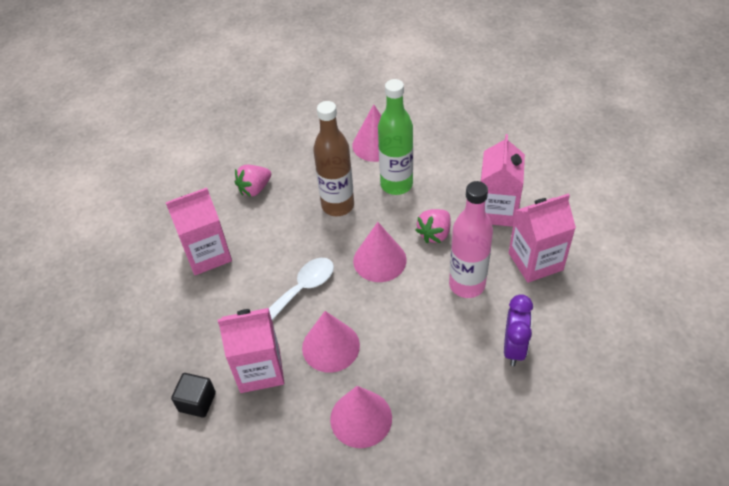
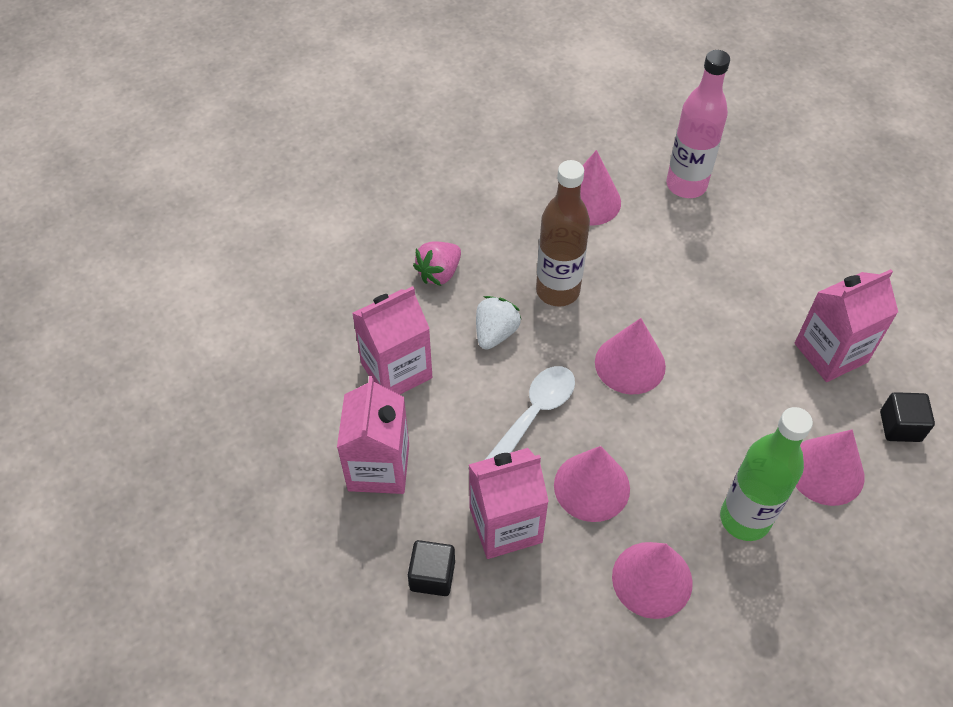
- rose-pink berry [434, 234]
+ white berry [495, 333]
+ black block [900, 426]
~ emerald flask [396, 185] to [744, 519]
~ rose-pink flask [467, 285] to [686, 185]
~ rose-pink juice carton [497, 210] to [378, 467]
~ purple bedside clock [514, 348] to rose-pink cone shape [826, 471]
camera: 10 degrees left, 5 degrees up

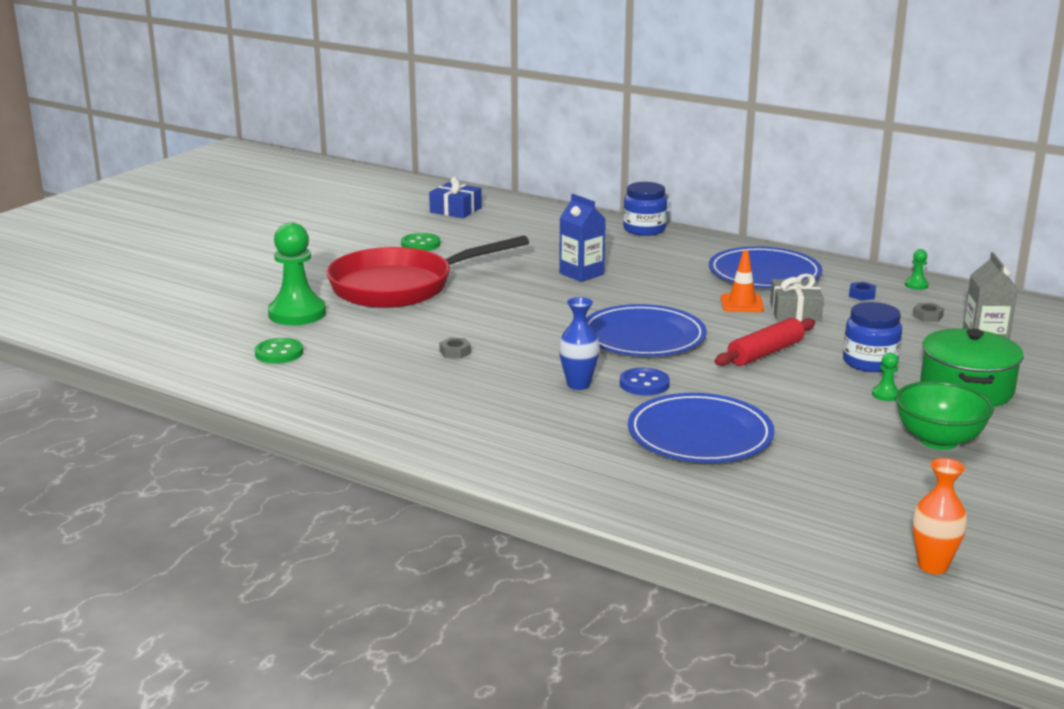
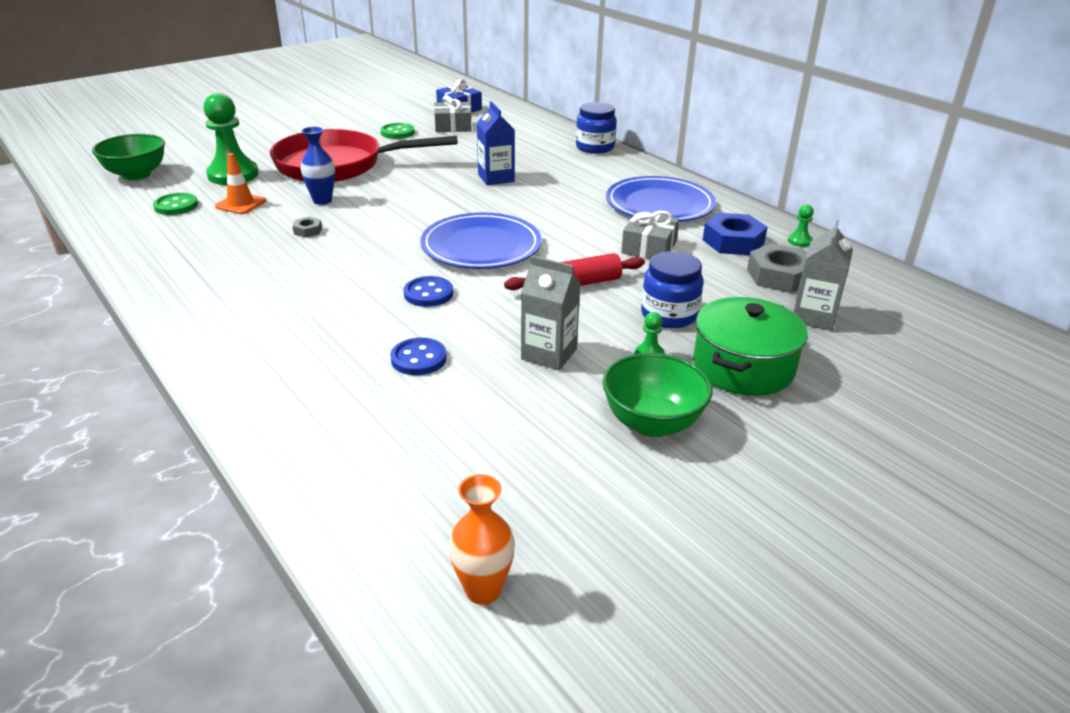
+ emerald serving bowl [136, 175]
+ grey wrapped gift [453, 126]
+ grey juice carton [549, 354]
~ blue flower vase [578, 384] to [322, 200]
~ orange safety cone [742, 304] to [241, 204]
~ blue flat dish [700, 434] to blue sewing button [418, 359]
~ blue hexagon nut [862, 295] = [733, 242] x2.08
~ grey hexagon nut [927, 316] = [779, 276] x2.08
camera: 20 degrees right, 10 degrees up

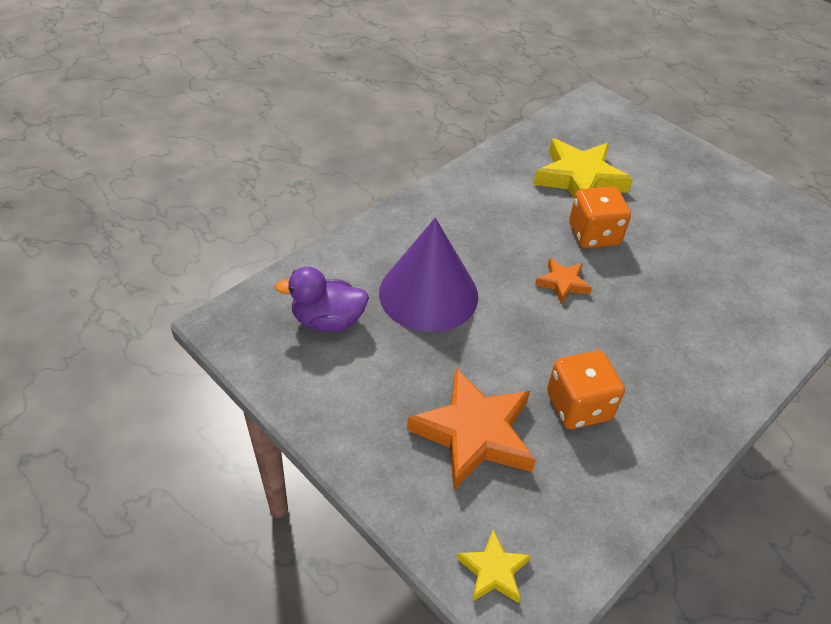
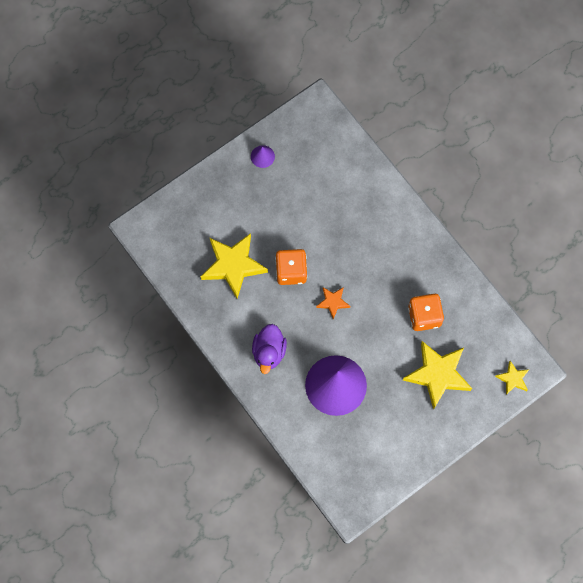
+ purple cone shape [262, 156]
~ purple rubber duck [328, 321] to [269, 352]
~ orange star [474, 433] to golden star [438, 375]
camera: 80 degrees left, 25 degrees up

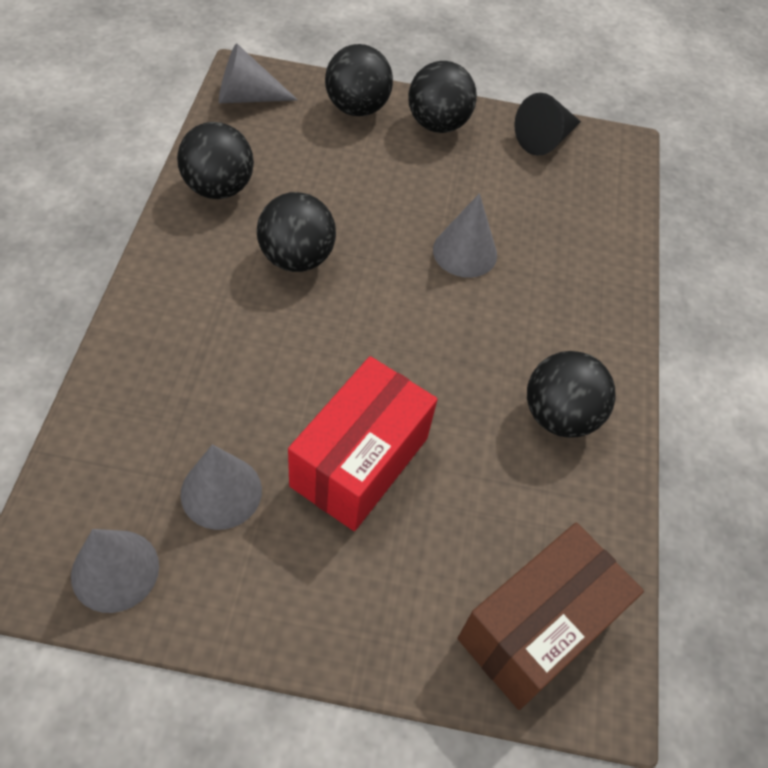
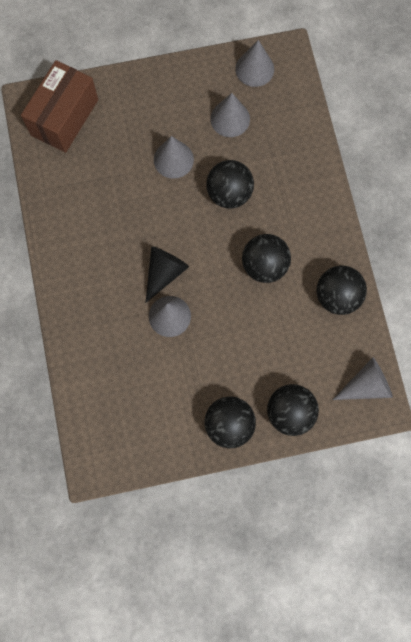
~ black cone shape [545, 139] to [164, 273]
~ black play ball [559, 416] to [229, 193]
~ crimson package [360, 462] to grey cone shape [173, 159]
camera: 165 degrees right, 20 degrees up

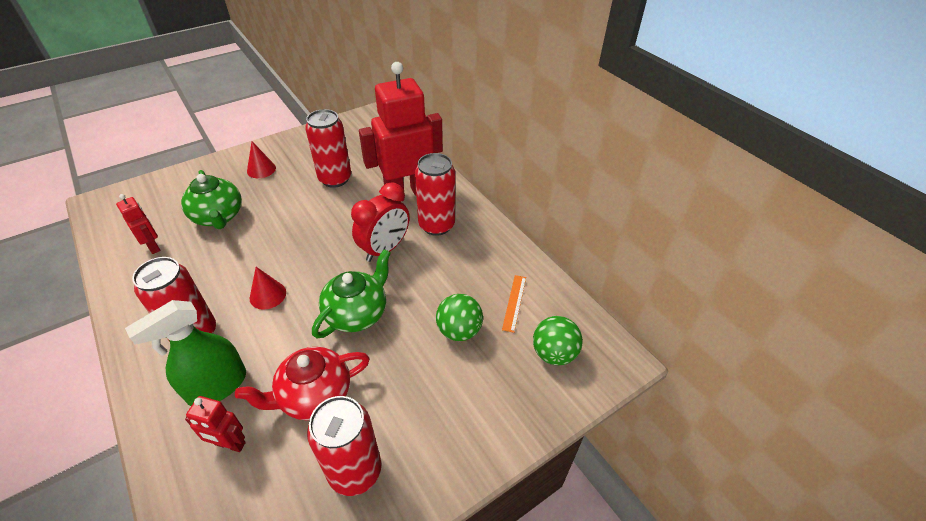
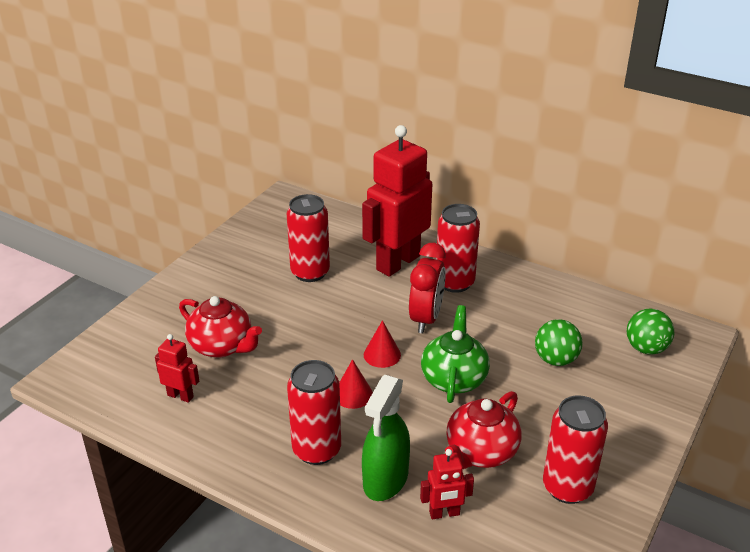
- orange ruler [514, 302]
~ crimson cone shape [261, 169] to [382, 354]
~ emerald china teapot [218, 217] to crimson china teapot [222, 346]
camera: 25 degrees left, 10 degrees down

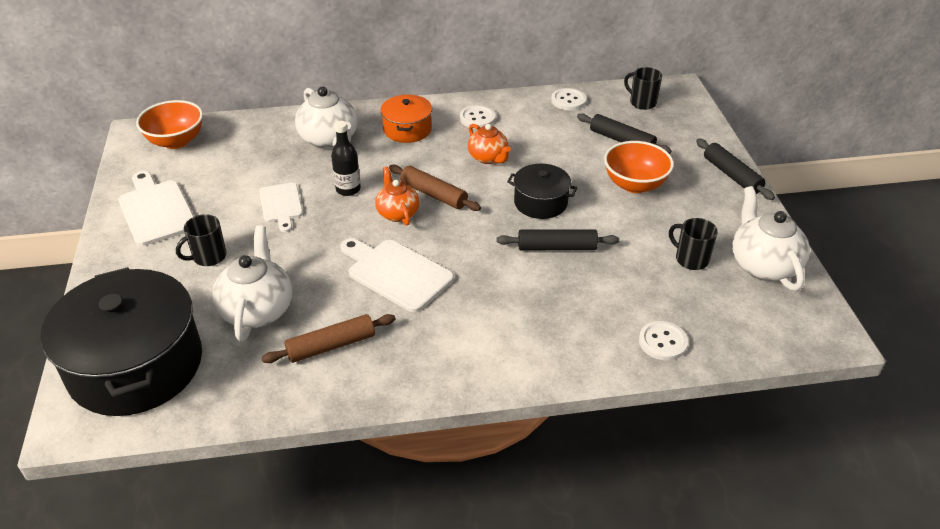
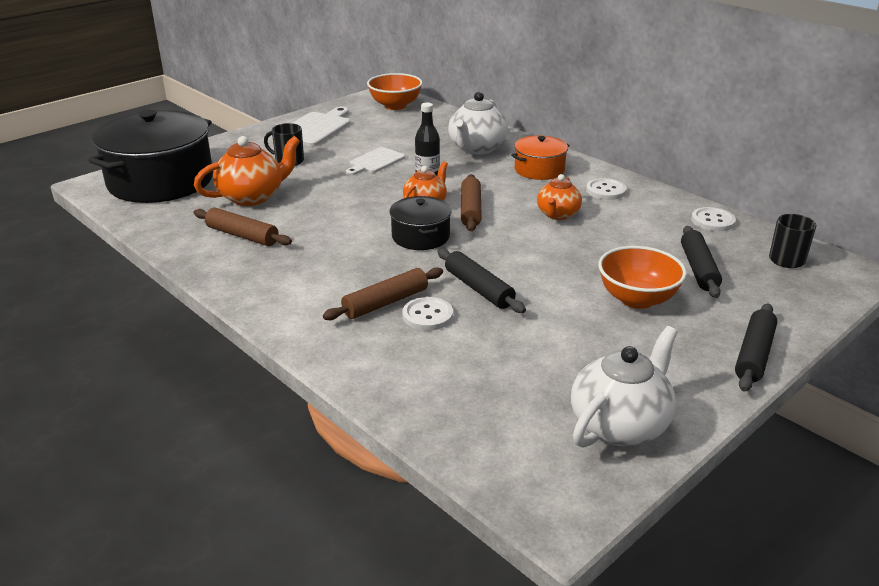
- white chopping board [396, 273]
- black tea mug [690, 259]
+ dark brown pastry roller [385, 303]
~ black cooking pot [540, 202] to [420, 236]
~ white sewing button [662, 342] to [427, 315]
~ white china teapot [257, 310] to orange china teapot [252, 197]
camera: 55 degrees right, 10 degrees down

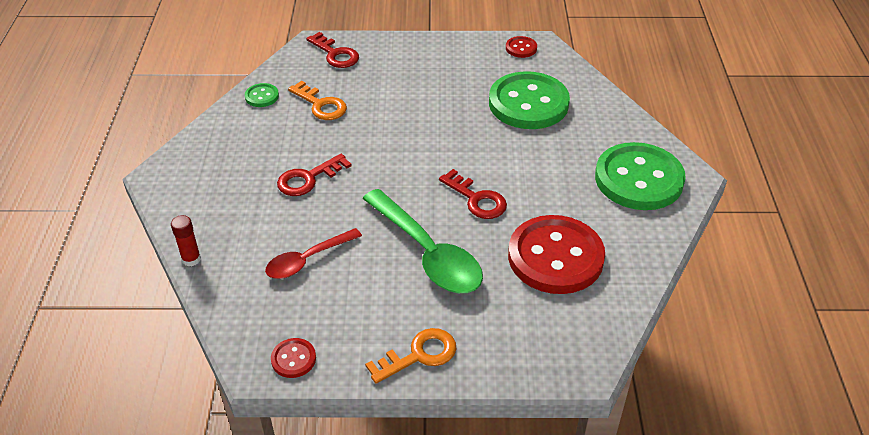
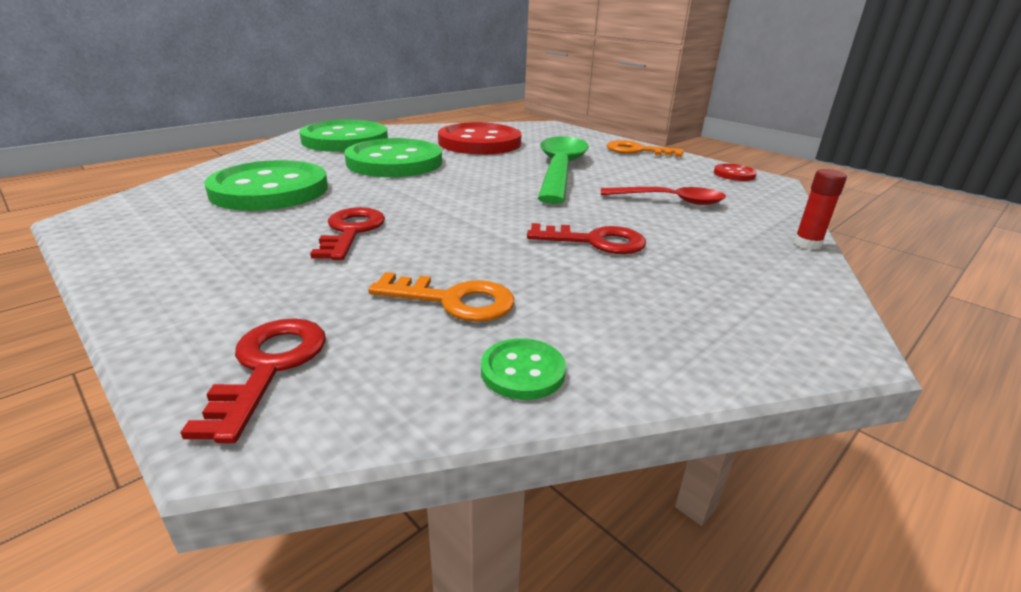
- crimson sewing button [521, 48]
+ emerald sewing button [394, 162]
~ crimson key [477, 199] to [351, 231]
~ orange key [321, 105] = [453, 300] 105 degrees clockwise
camera: 135 degrees left, 15 degrees down

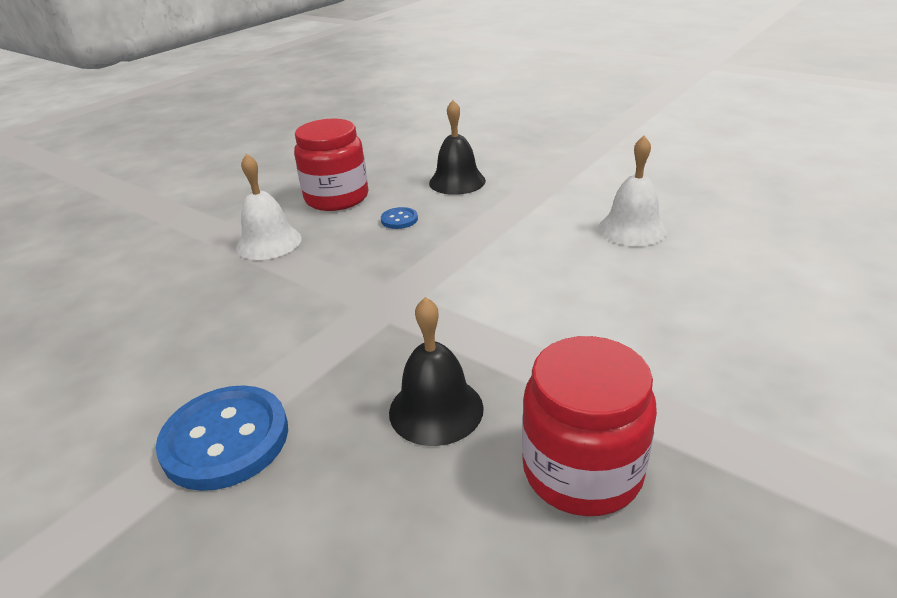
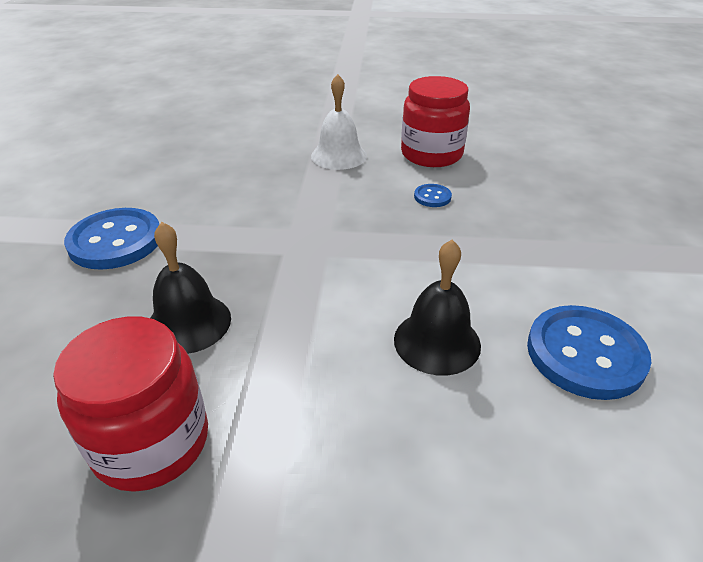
~ black hand bell [457, 181] to [437, 342]
~ white hand bell [632, 229] to blue sewing button [585, 354]
camera: 55 degrees right, 5 degrees up

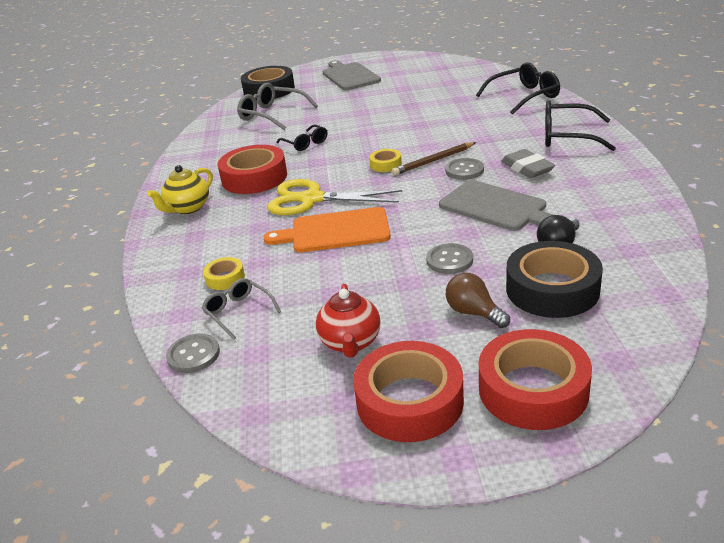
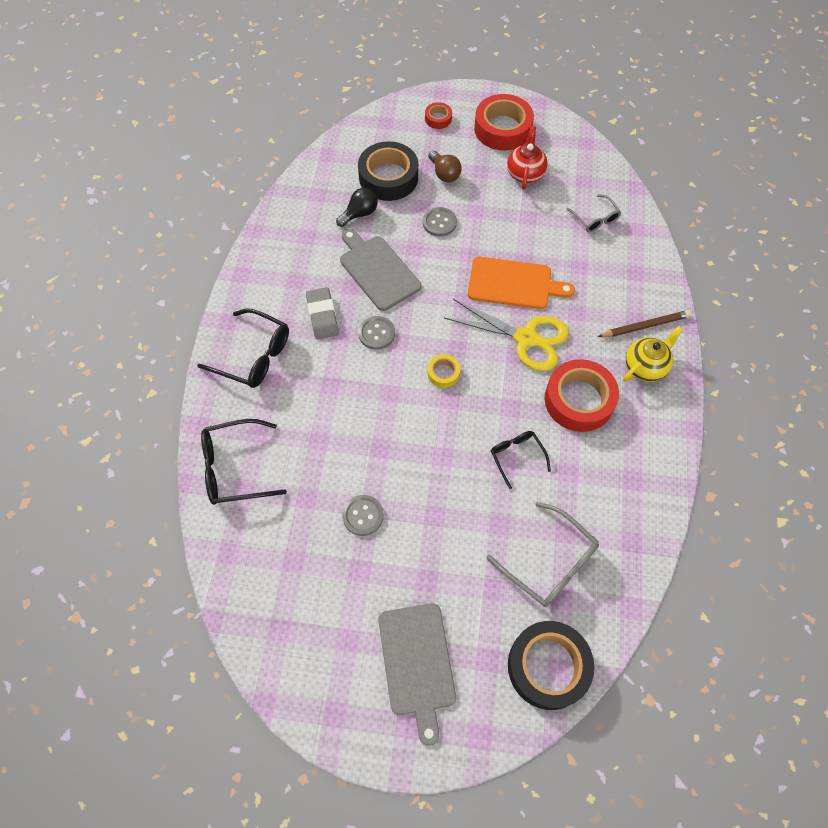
- golden sticky tape [225, 278]
~ grey sewing button [193, 355] to [363, 515]
~ dark brown lead pencil [433, 161] to [645, 326]
~ crimson sticky tape [533, 389] = [438, 119] x0.48
camera: 170 degrees left, 30 degrees up

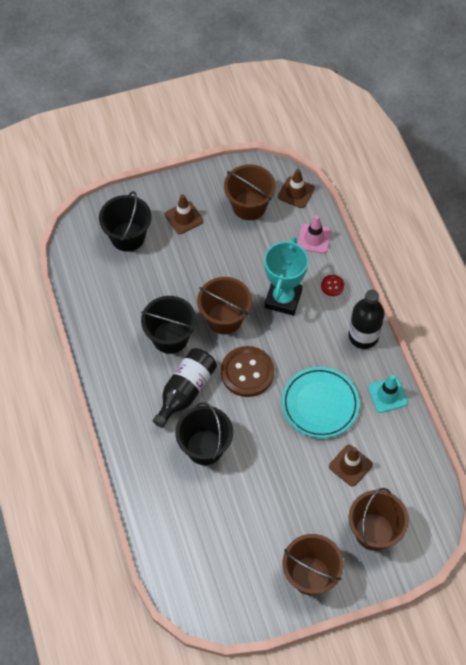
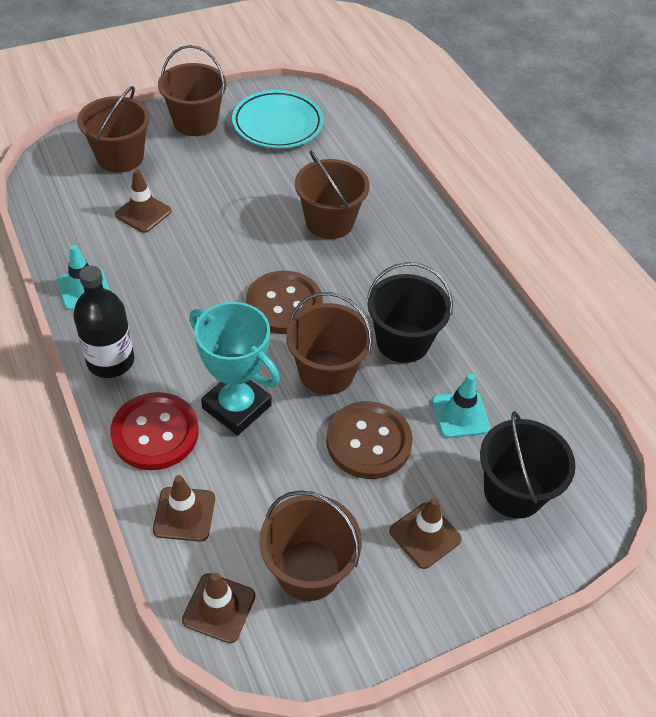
- black flask [185, 391]
+ dark brown sewing button [368, 442]
+ turquoise safety cone [460, 414]
~ turquoise flat dish [320, 404] to [277, 124]
~ black sand bucket [205, 447] to dark brown sand bucket [329, 222]
~ rose-pink safety cone [314, 238] to dark brown safety cone [184, 514]
~ turquoise trophy [283, 299] = [237, 407] 60 degrees counterclockwise
~ crimson sewing button [332, 286] = [155, 433] x2.23
camera: 170 degrees right, 10 degrees down

